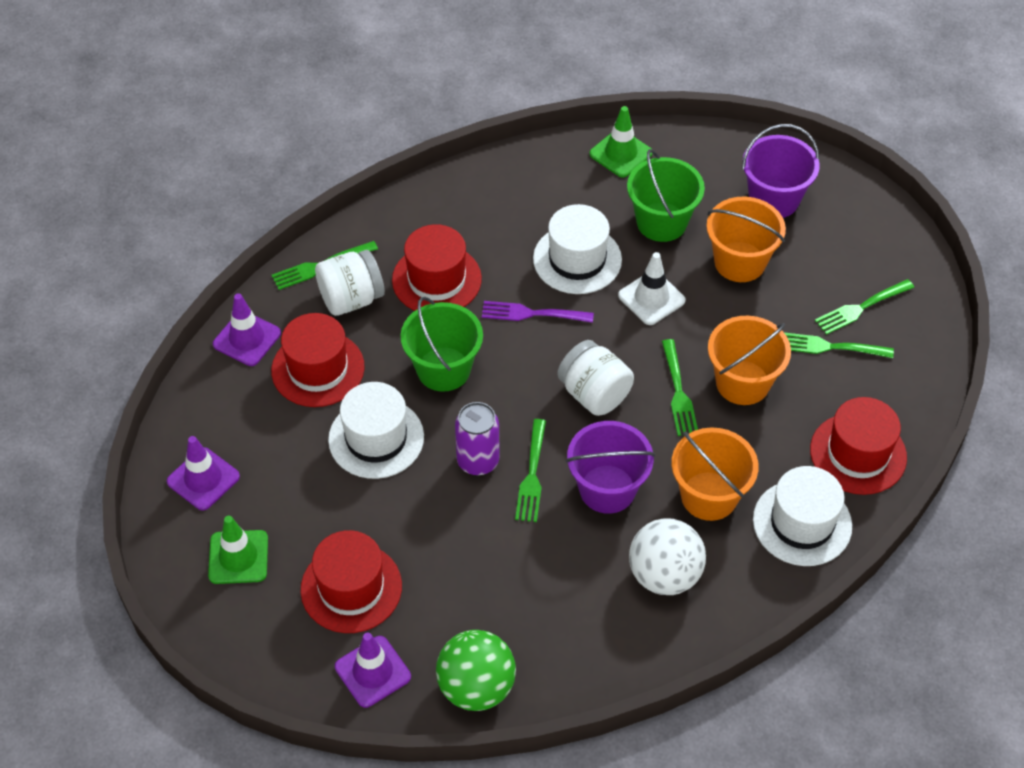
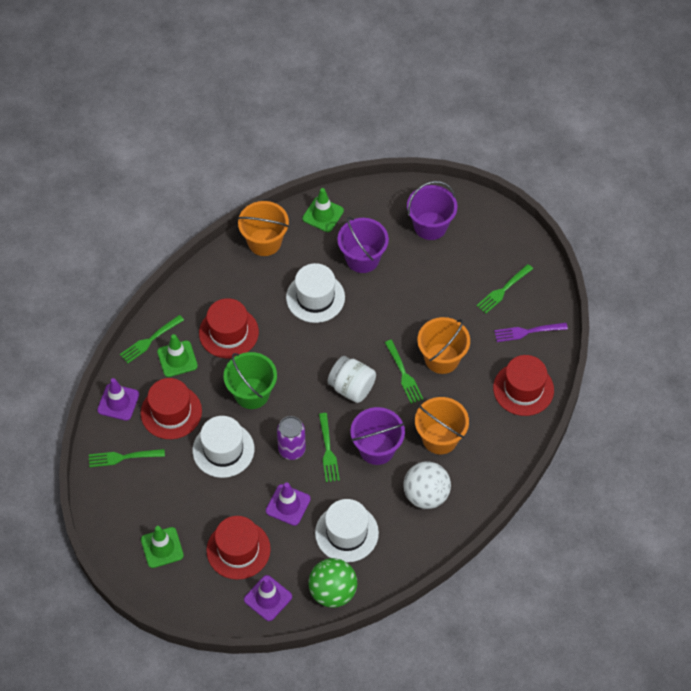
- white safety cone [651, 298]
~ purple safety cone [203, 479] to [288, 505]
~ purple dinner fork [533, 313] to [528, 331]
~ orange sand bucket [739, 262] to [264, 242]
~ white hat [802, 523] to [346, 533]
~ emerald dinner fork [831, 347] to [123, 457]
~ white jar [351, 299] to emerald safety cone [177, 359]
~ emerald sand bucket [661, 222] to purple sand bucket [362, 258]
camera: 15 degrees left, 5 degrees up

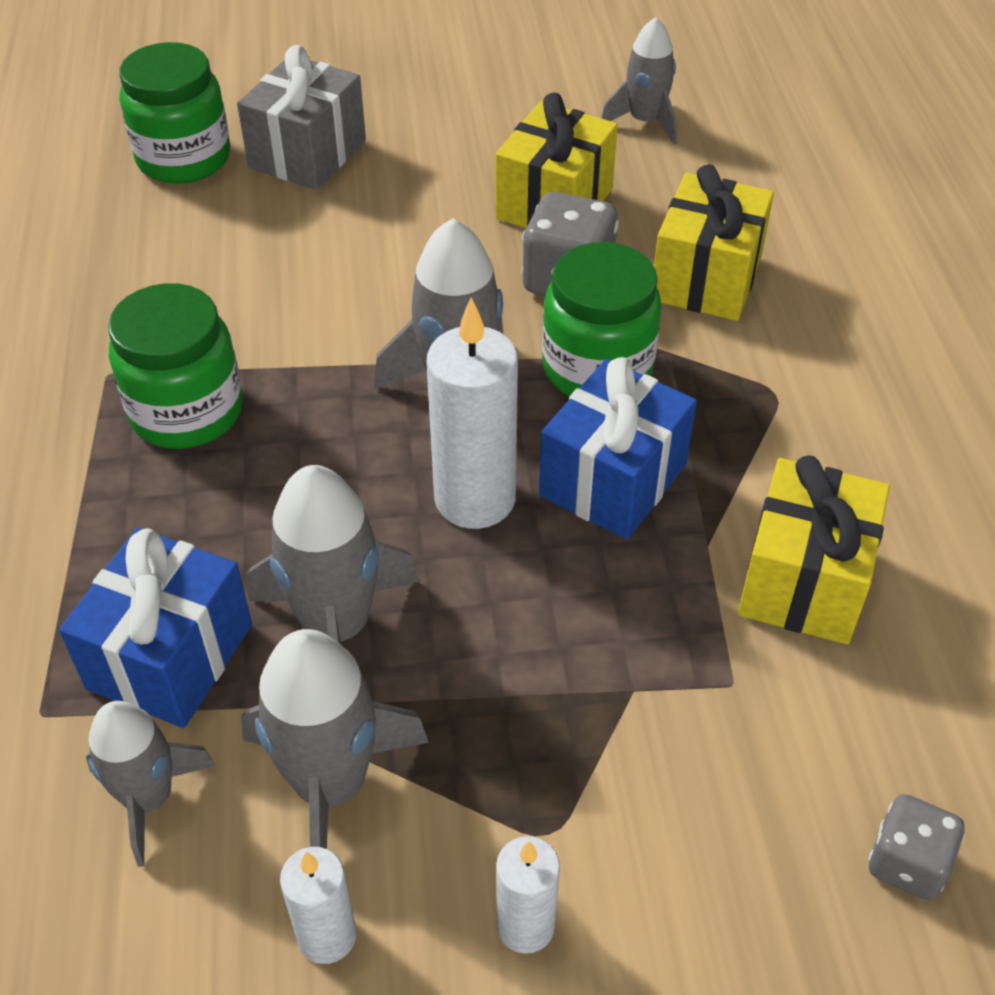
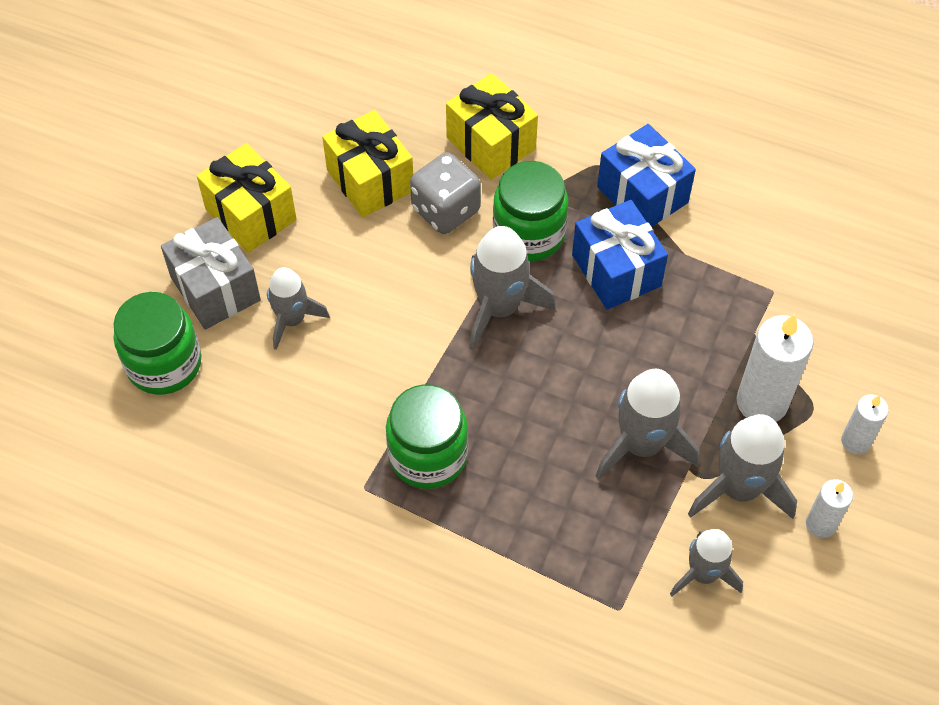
- grey dice [907, 863]
~ blue wrapped gift [170, 656] to [642, 195]
~ white pillar candle [475, 499] to [762, 402]
~ grey toy rocket [645, 122] to [292, 320]
~ golden wrapped gift [803, 581] to [251, 214]
camera: 60 degrees left, 10 degrees up

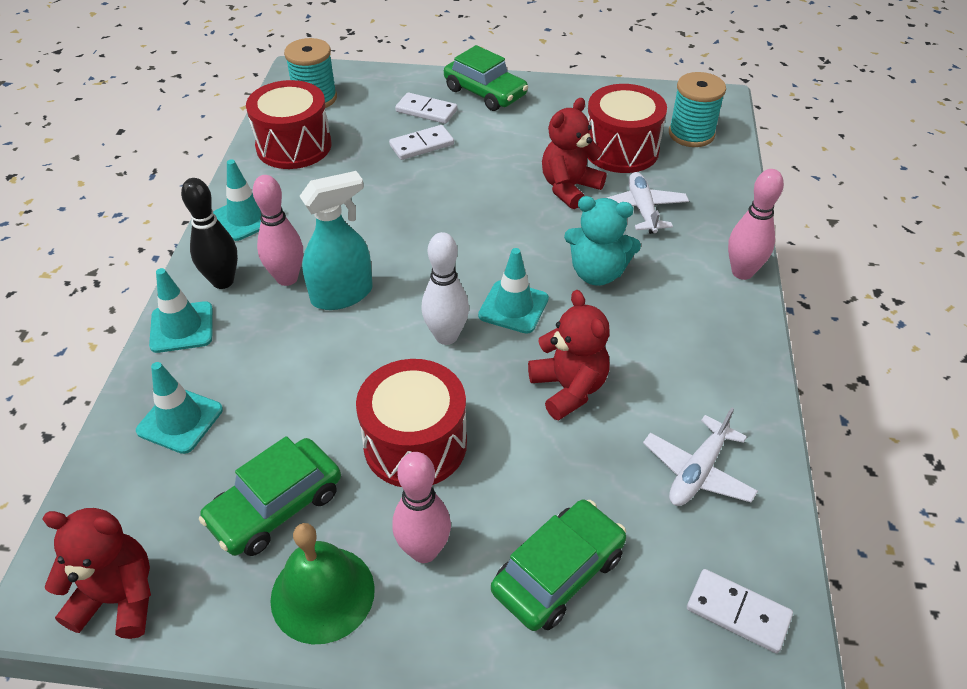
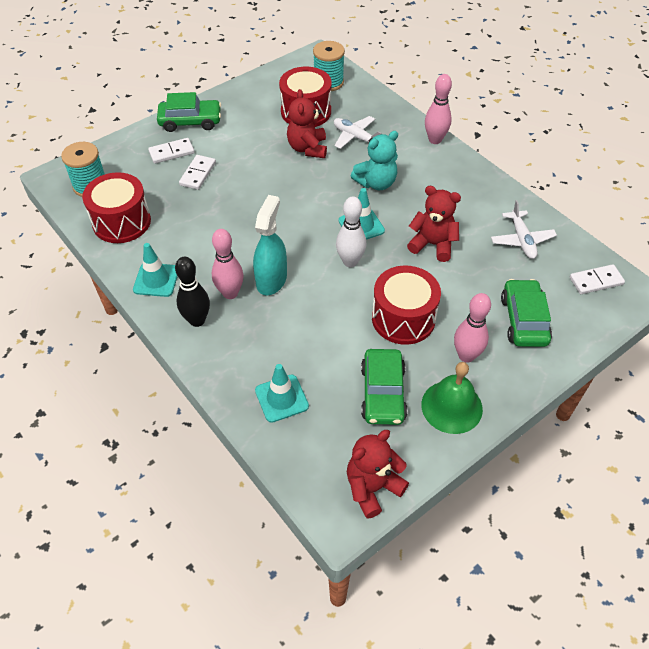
- turquoise safety cone [182, 327]
camera: 45 degrees left, 5 degrees up

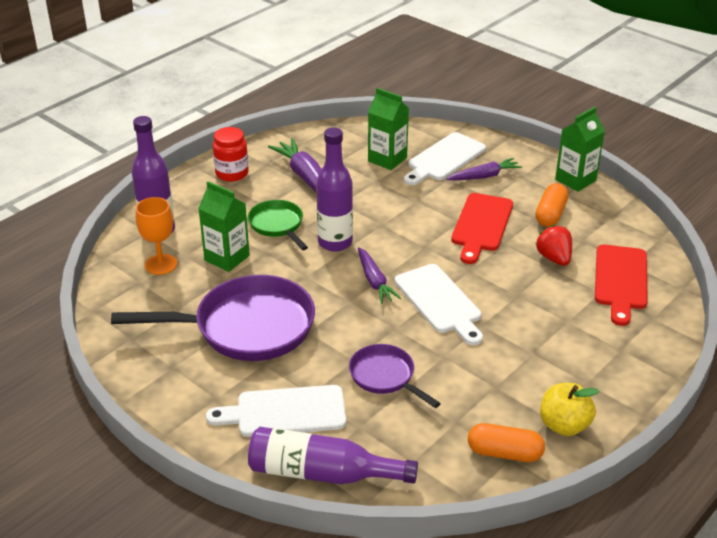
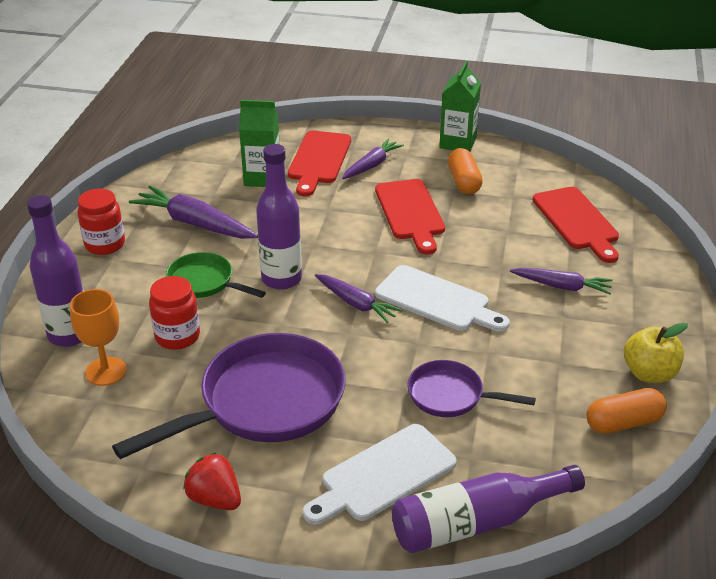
+ purple root vegetable [562, 286]
~ crimson berry [554, 258] to [215, 499]
~ emerald juice carton [227, 258] to crimson jar [177, 336]
~ white chopping board [444, 159] to crimson chopping board [319, 160]
camera: 30 degrees left, 0 degrees up

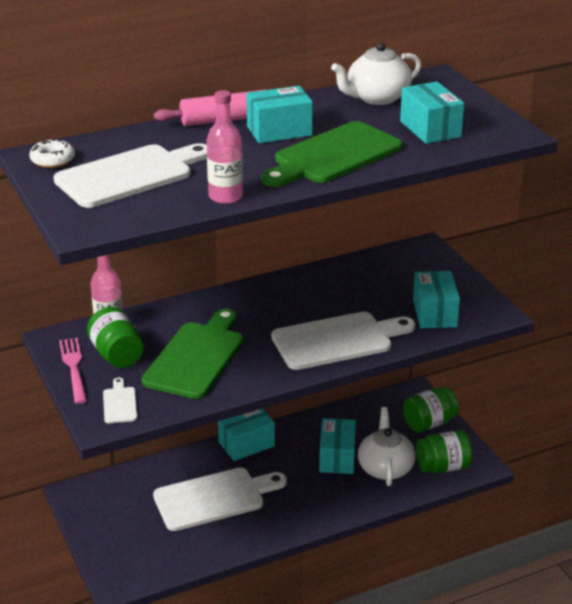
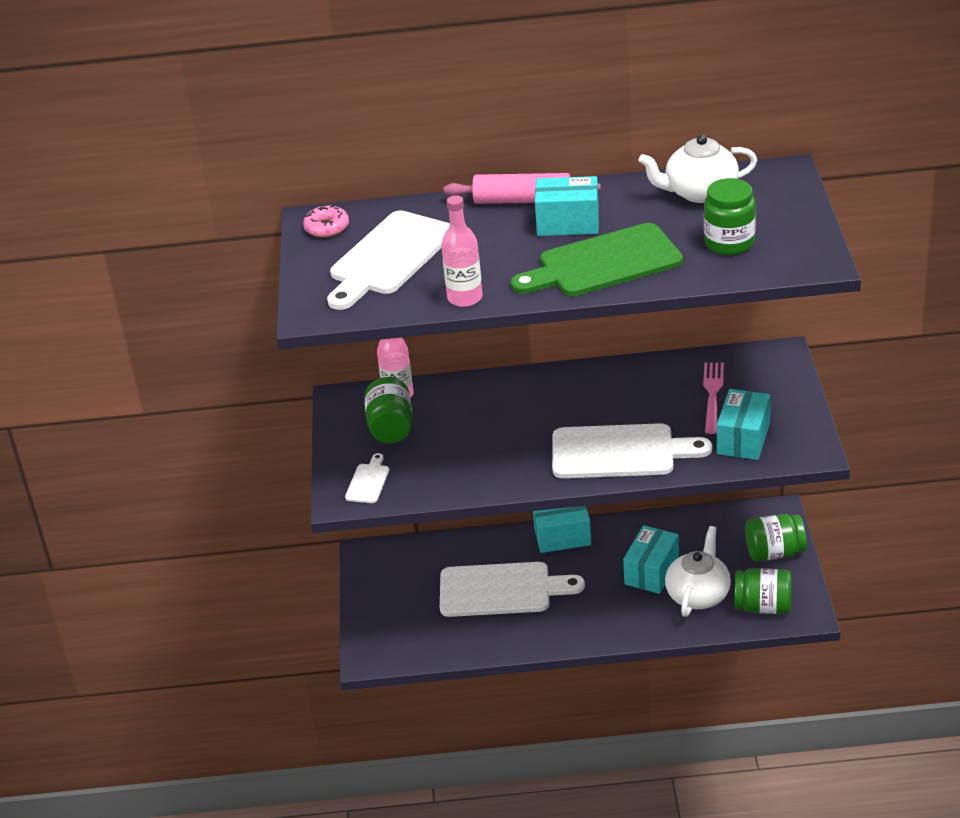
- emerald chopping board [197, 357]
~ rose-pink dinner fork [73, 367] to [712, 394]
~ turquoise package [430, 129] to emerald jar [729, 243]
~ white donut [52, 160] to rose-pink donut [327, 227]
~ white chopping board [129, 175] = [388, 257] 135 degrees clockwise
camera: 25 degrees right, 5 degrees up

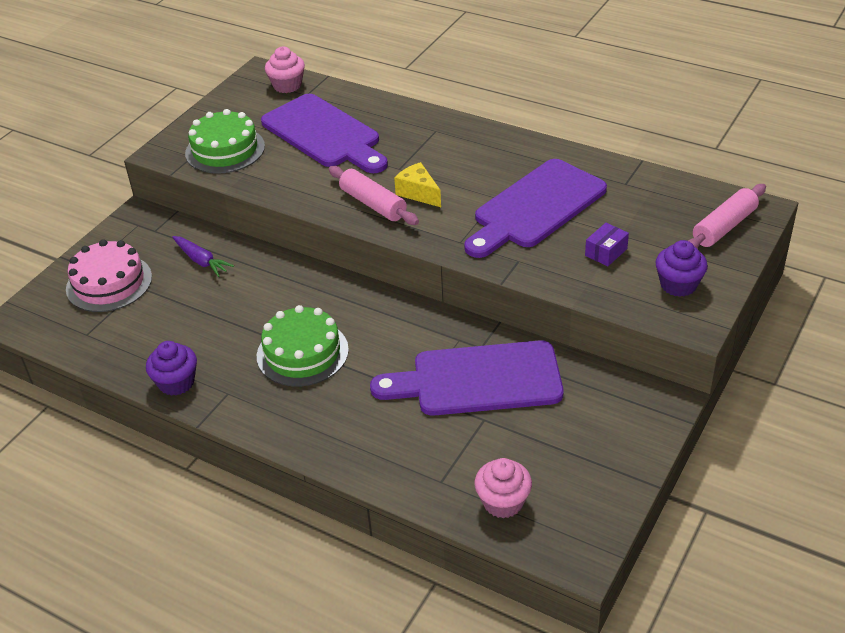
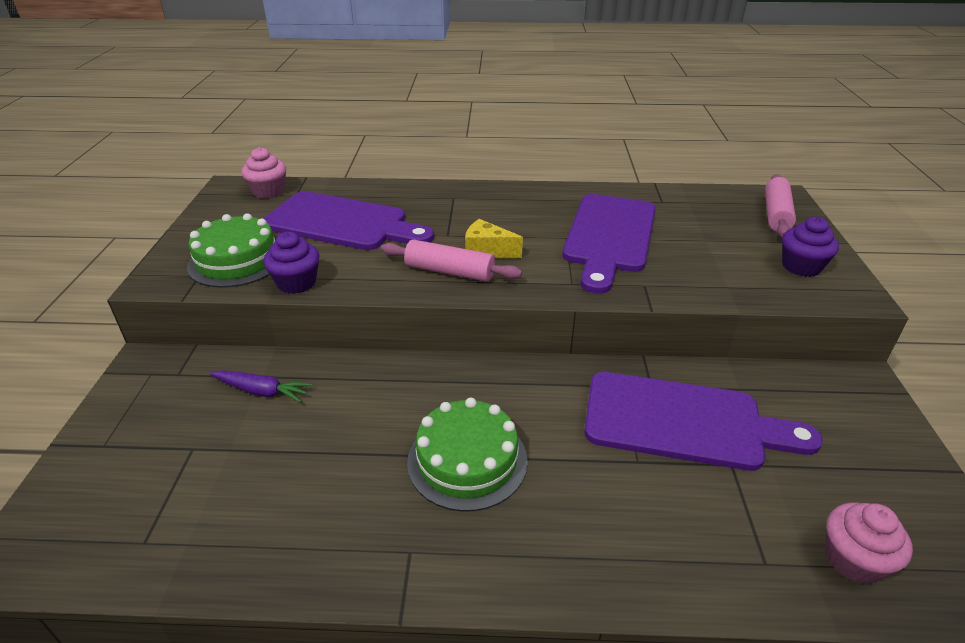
- rose-pink layer cake [109, 283]
- purple package [606, 252]
~ purple fairy cake [176, 382] to [296, 283]
~ purple chopping board [478, 380] = [682, 422] 135 degrees counterclockwise
camera: 30 degrees left, 5 degrees down

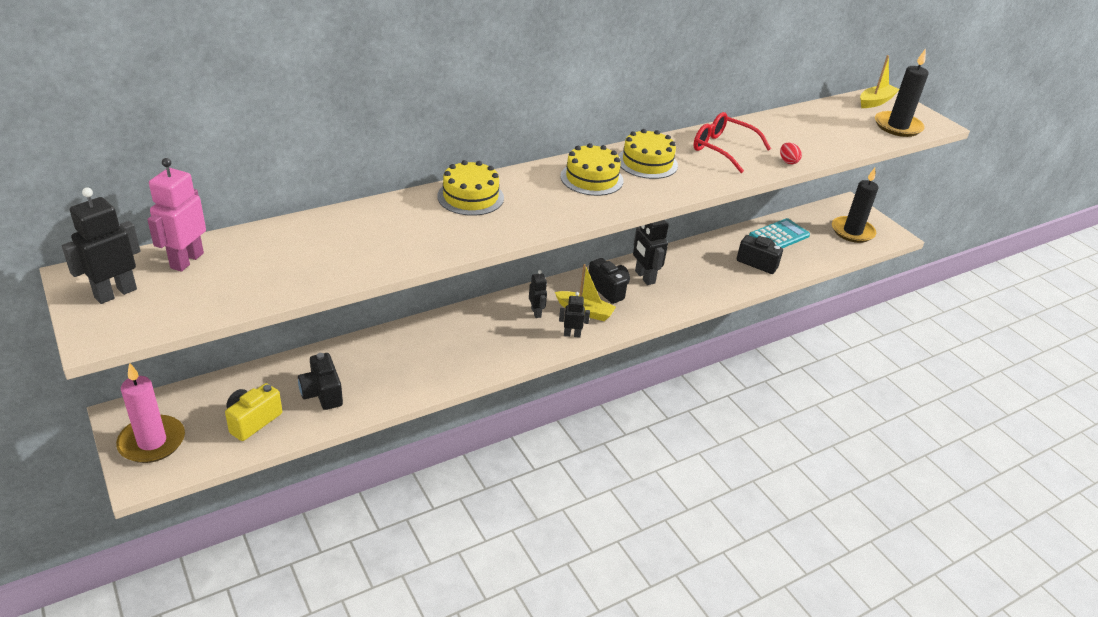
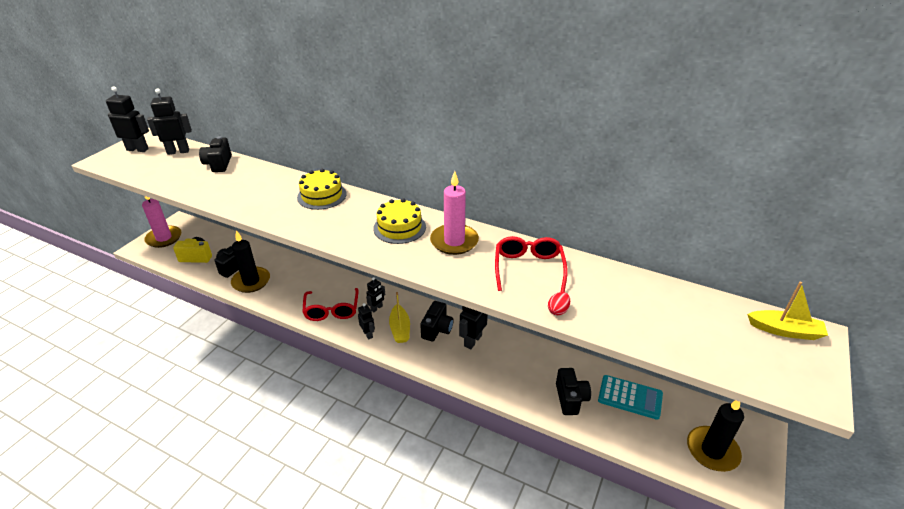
+ black photo camera [218, 164]
+ crimson spectacles [332, 310]
~ black pillar candle [897, 126] to [251, 281]
~ golden layer cake [647, 163] to rose-pink pillar candle [454, 241]
~ rose-pink toy robot [186, 260] to black toy robot [178, 151]
camera: 60 degrees right, 0 degrees up

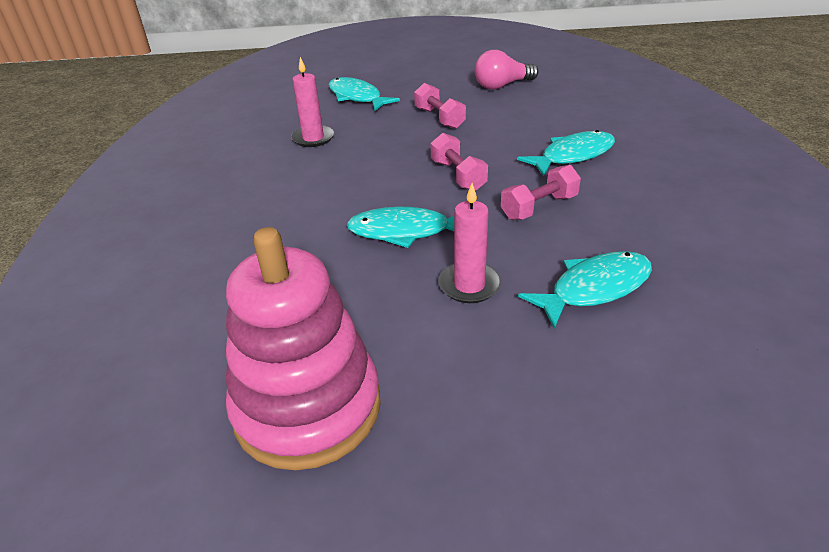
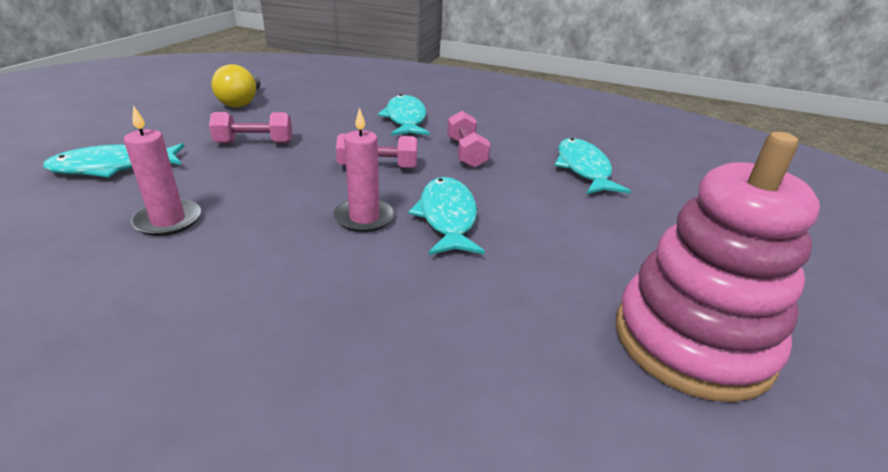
~ rose-pink pillar candle [469, 285] to [364, 218]
~ rose-pink lightbulb [502, 85] to golden lightbulb [241, 101]
~ turquoise fish figure [405, 231] = [447, 217] 150 degrees clockwise
camera: 70 degrees left, 5 degrees down

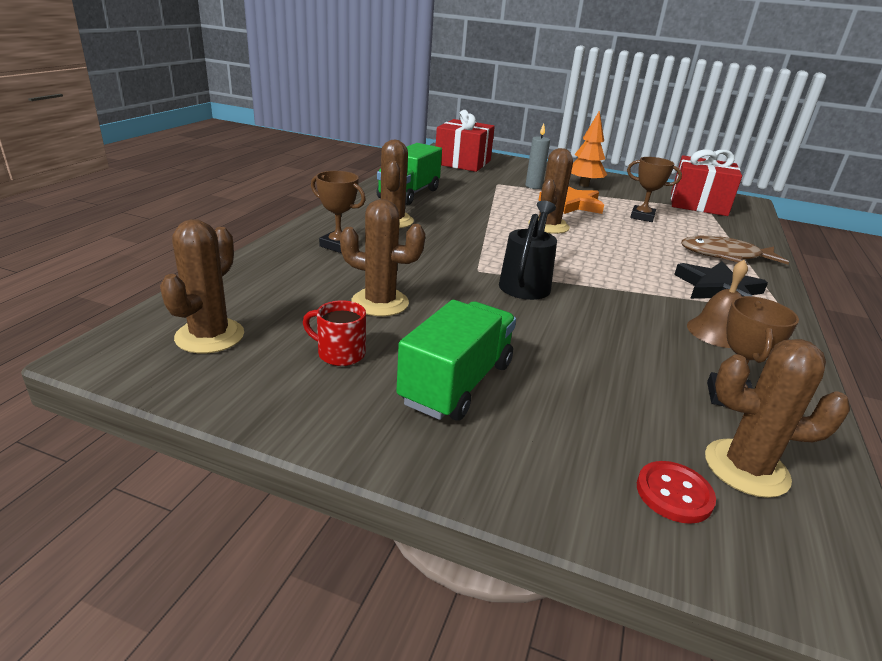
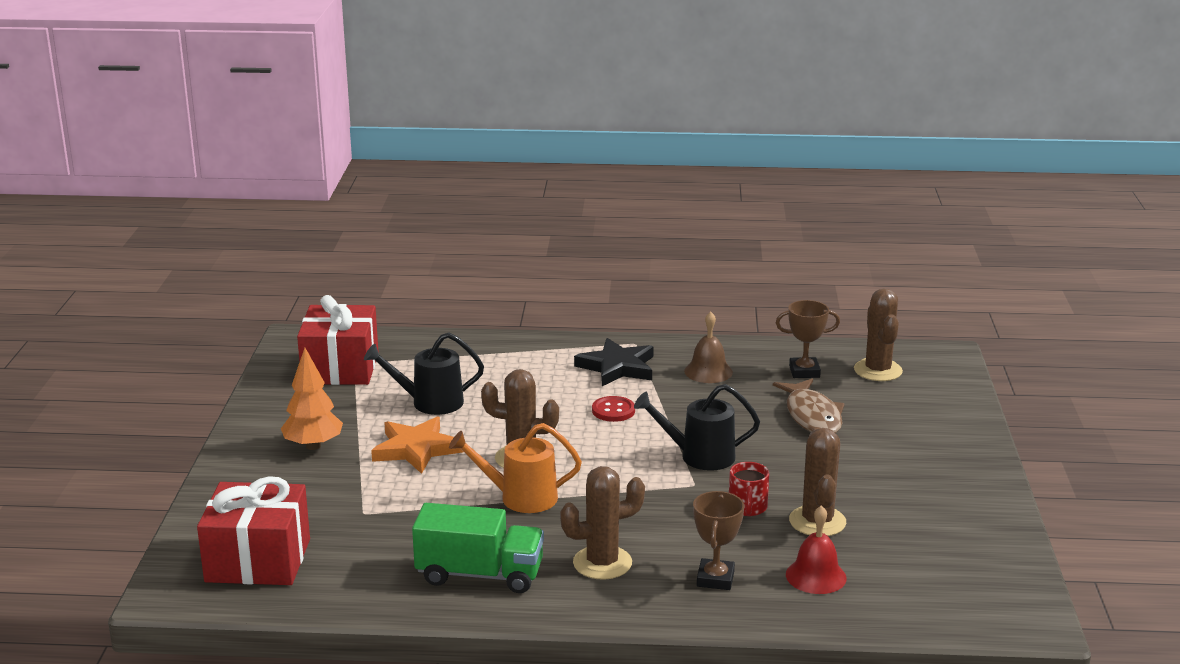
- dark brown cactus [210, 336]
- emerald lorry [457, 383]
- grey pillar candle [533, 186]
+ orange sprinkling can [520, 498]
+ crimson hand bell [816, 576]
~ crimson tea mug [339, 353] to [747, 508]
~ crimson sewing button [674, 493] to [613, 411]
~ dark brown fish figure [725, 255] to [812, 416]
~ dark brown trophy [642, 217] to black sprinkling can [429, 403]
camera: 105 degrees left, 5 degrees down

